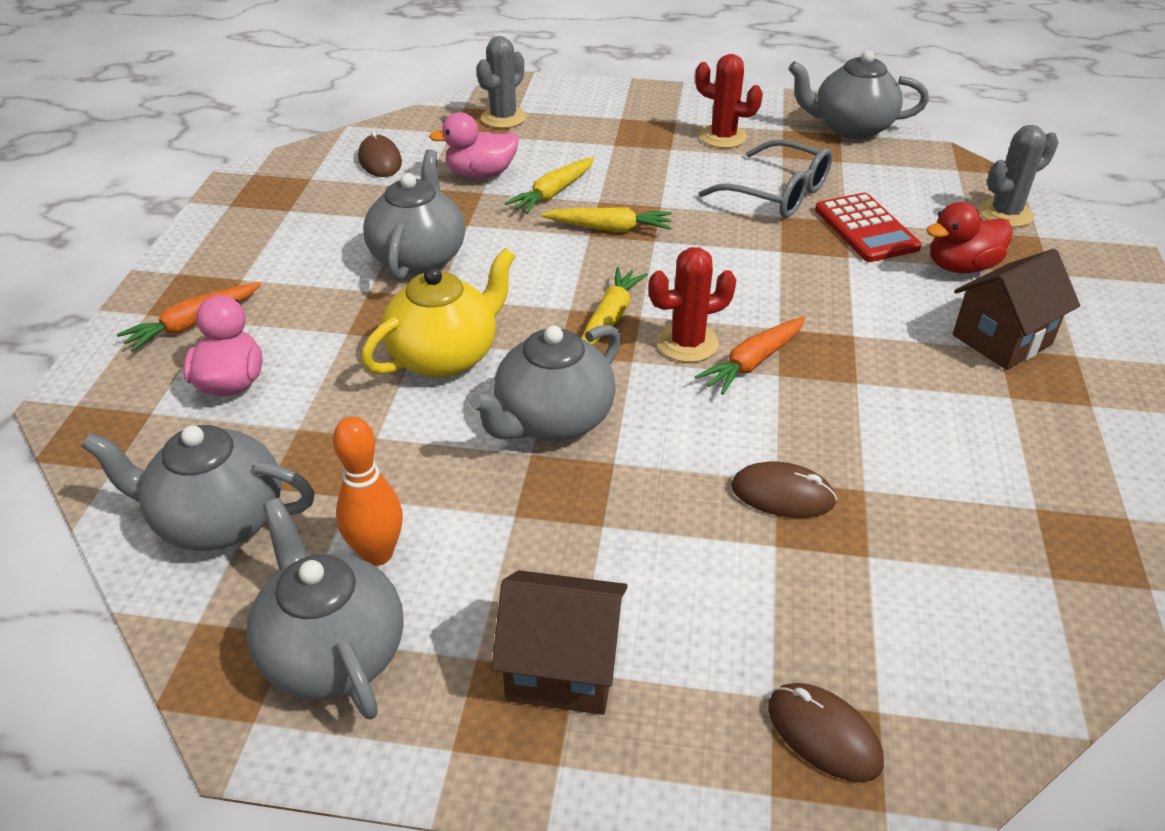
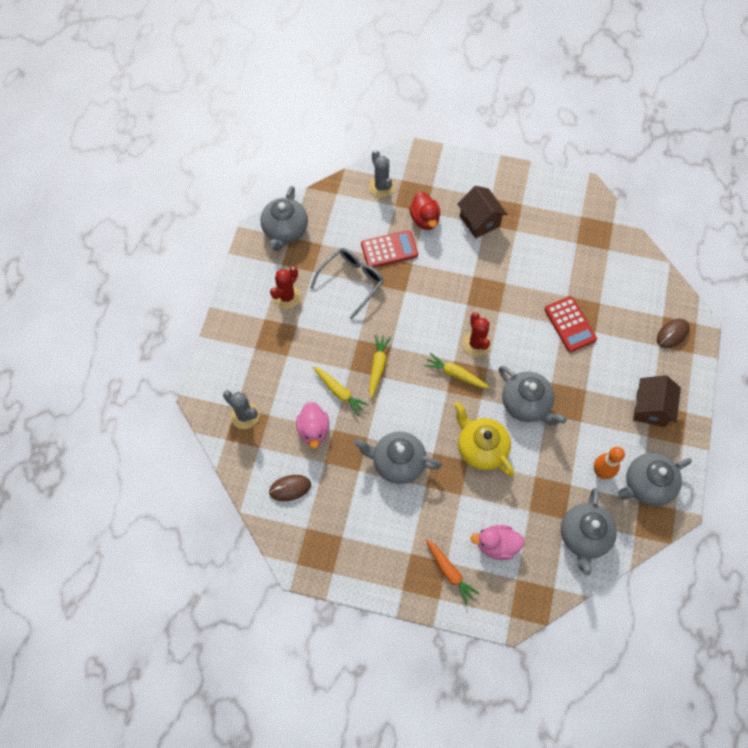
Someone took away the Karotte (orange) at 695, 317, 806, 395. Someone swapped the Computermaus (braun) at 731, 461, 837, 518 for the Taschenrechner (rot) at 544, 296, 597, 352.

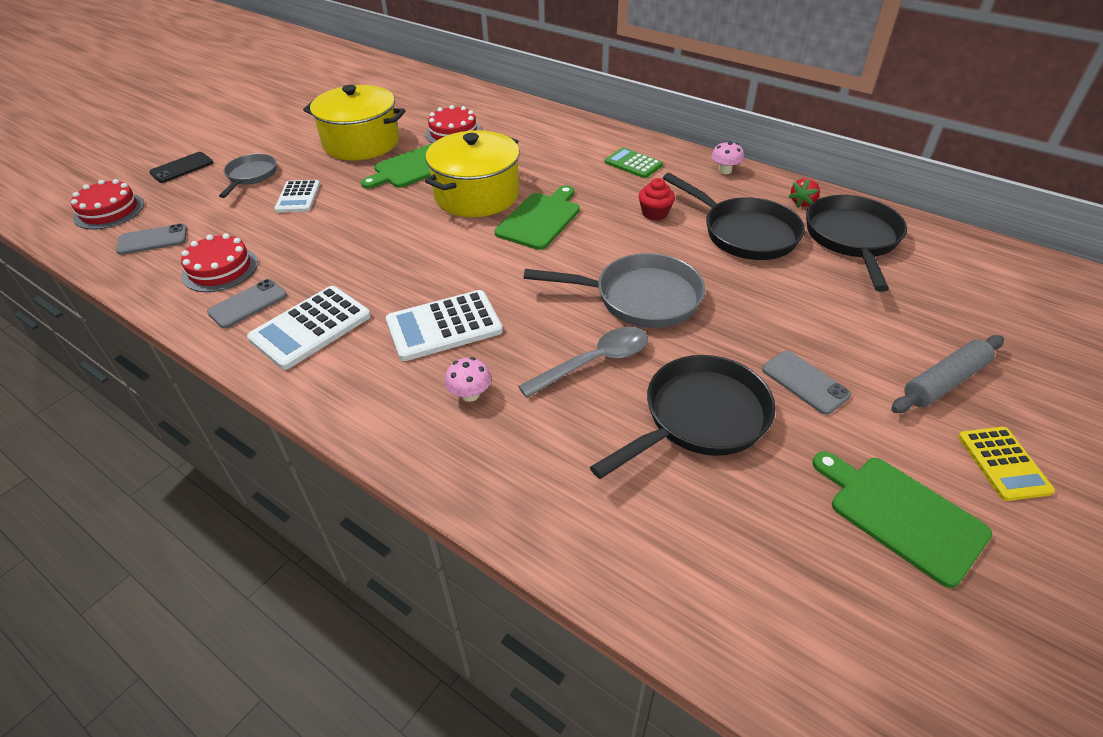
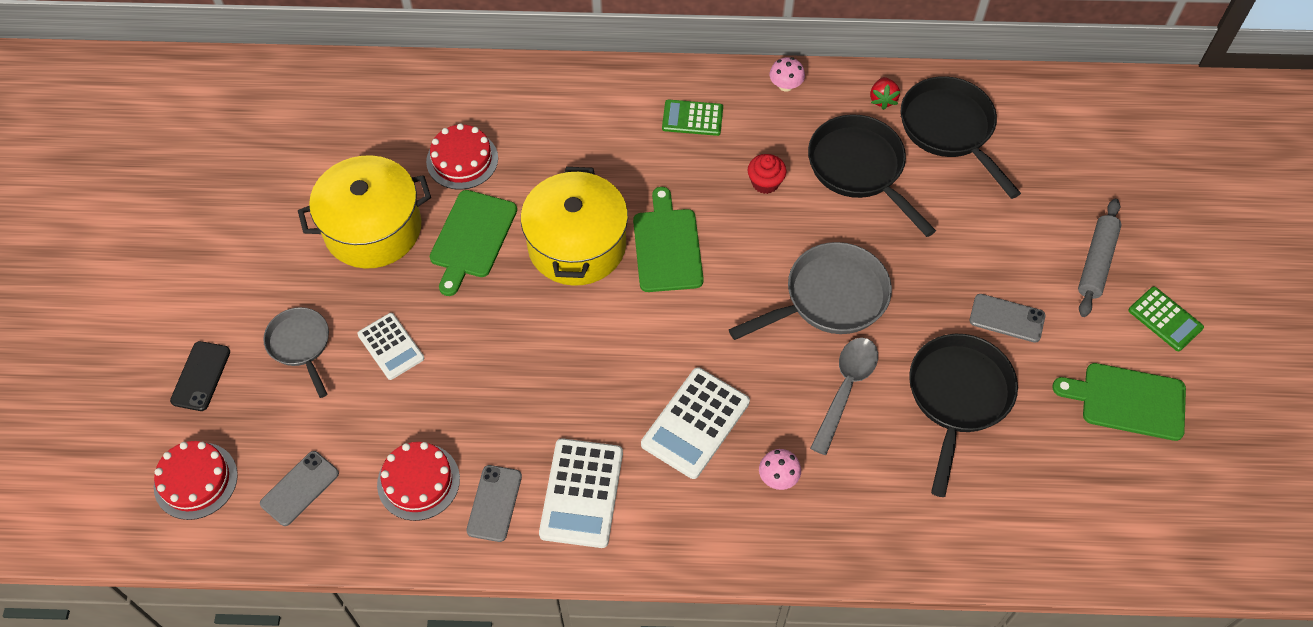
Someone rotated the Pfanne (schwarz) at 663, 173, 805, 260 by 135 degrees counterclockwise. Someone repainted the Taschenrechner (gelb) at 958, 427, 1055, 501, which became the Taschenrechner (grün) at 1128, 286, 1204, 351.

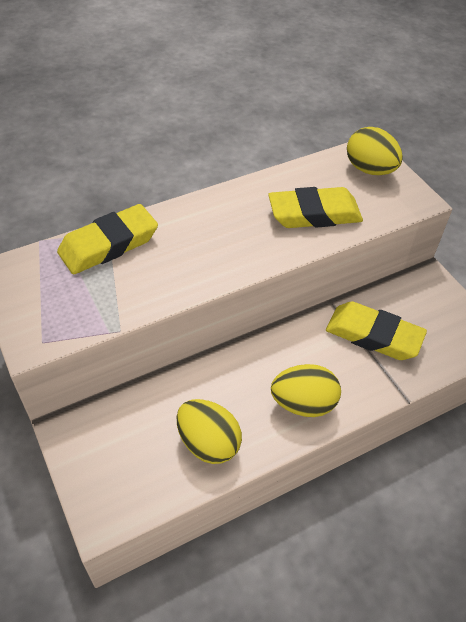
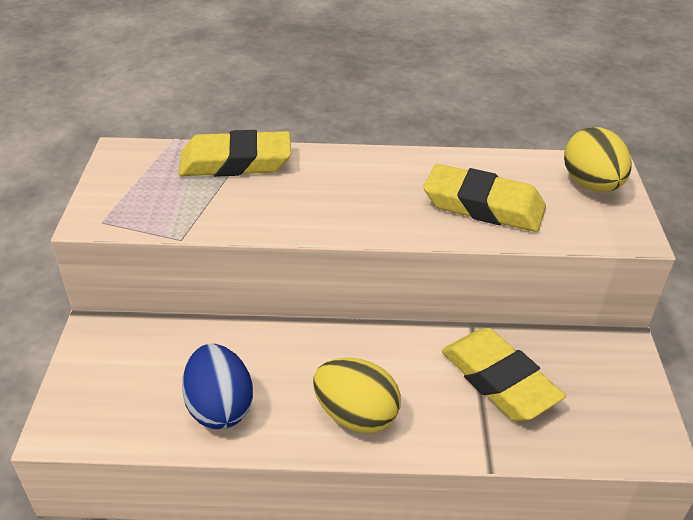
Someone repainted the Ei (gelb) at 177, 399, 242, 464, which became the Ei (blau) at 182, 344, 253, 429.

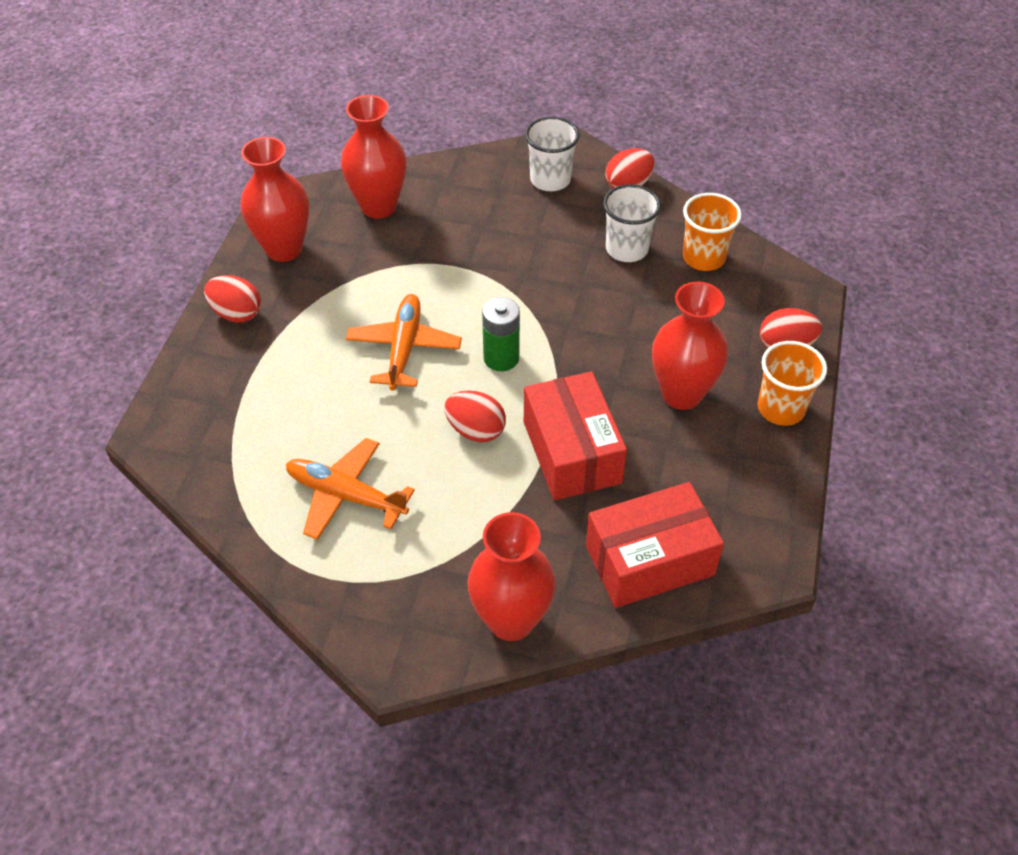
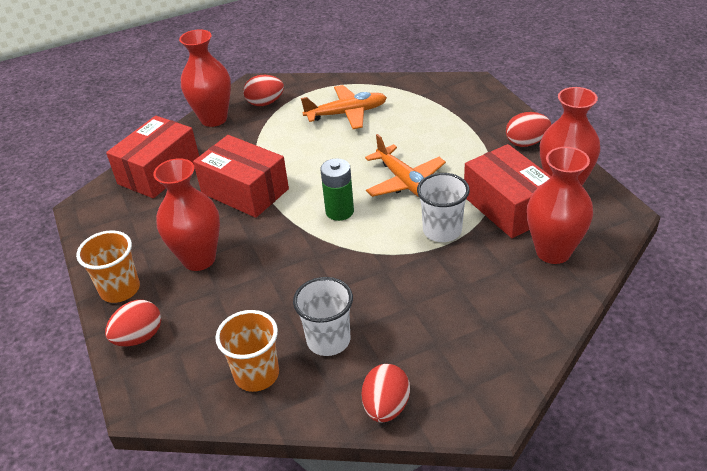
Someone carried the Ei (rot) from 444, 391, 506, 442 to 243, 75, 284, 106. Someone carried the Becher (weiß) from 525, 117, 580, 191 to 417, 173, 470, 242. Someone put down the Schachtel (rot) at 464, 144, 551, 238.

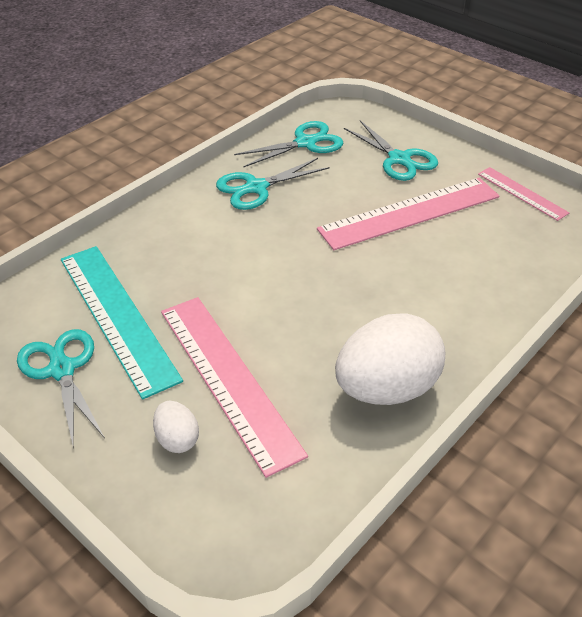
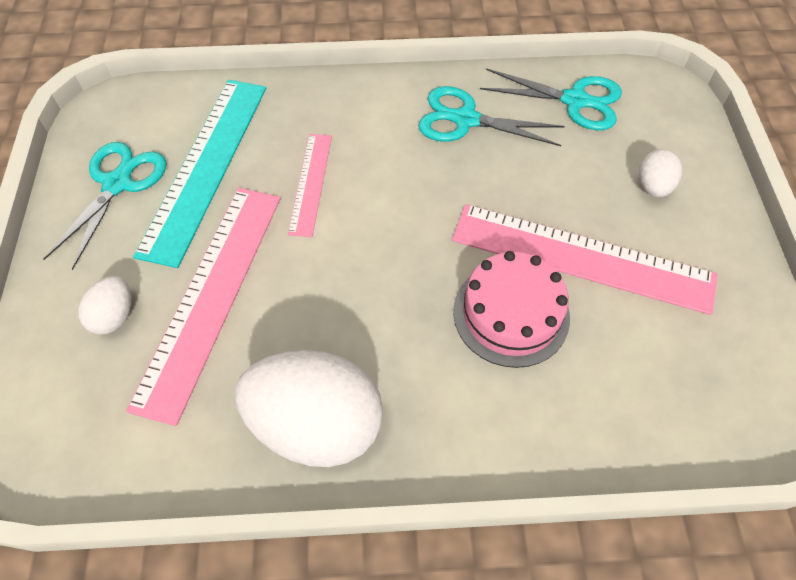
Someone swapped the Schere (türkis) at 344, 120, 438, 181 for the Ei (weiß) at 639, 149, 682, 197. Someone carried the Lineal (rosa) from 478, 167, 569, 221 to 288, 134, 332, 237. Someone put down the Kuchen (rosa) at 453, 251, 570, 368.

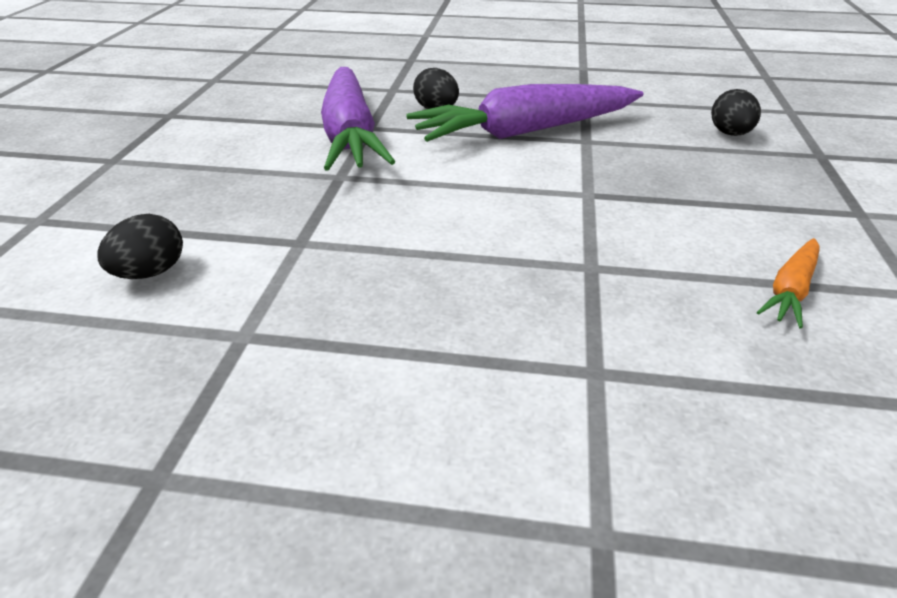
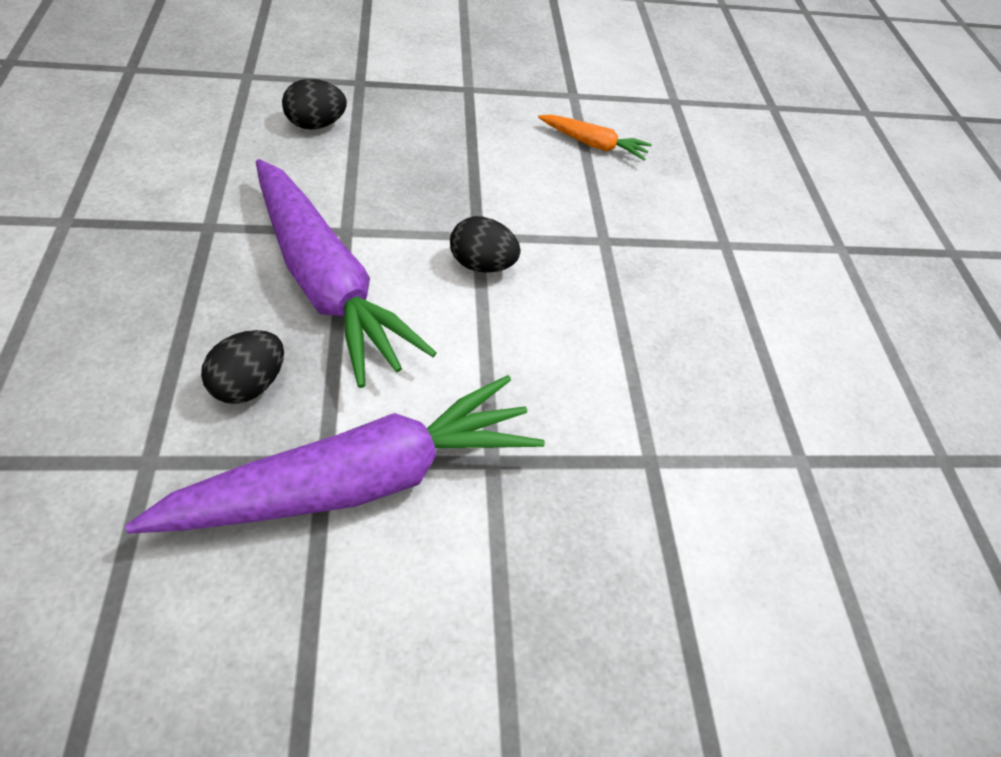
Someone carried the Ei (schwarz) from 97, 214, 183, 279 to 450, 216, 521, 273.

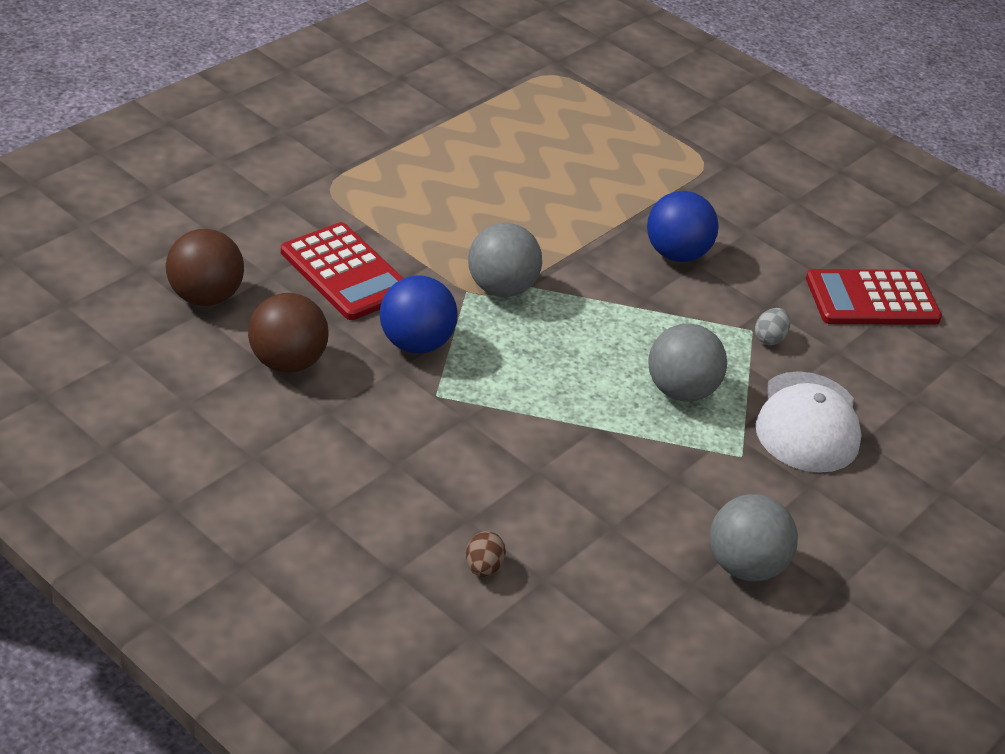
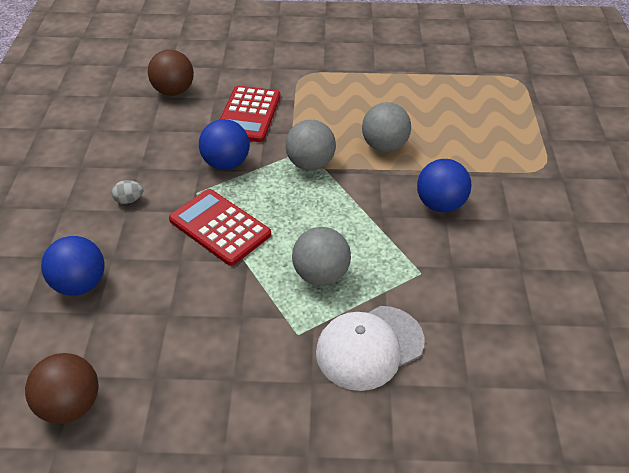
Someone carried the Ball (braun) from 248, 293, 329, 373 to 25, 353, 99, 424. Someone swapped the Ei (braun) at 466, 531, 506, 577 for the Ball (blau) at 41, 236, 105, 296. Someone carried the Ball (grau) from 710, 494, 798, 582 to 362, 102, 411, 152. Someone carried the Ei (grau) from 755, 308, 790, 345 to 111, 180, 143, 204. Someone carried the Taschenrechner (rot) from 806, 269, 942, 325 to 169, 189, 271, 266.

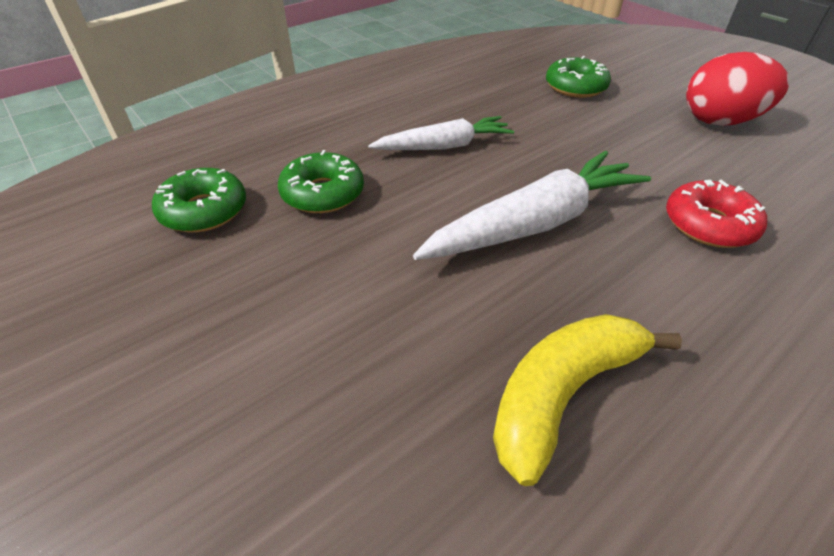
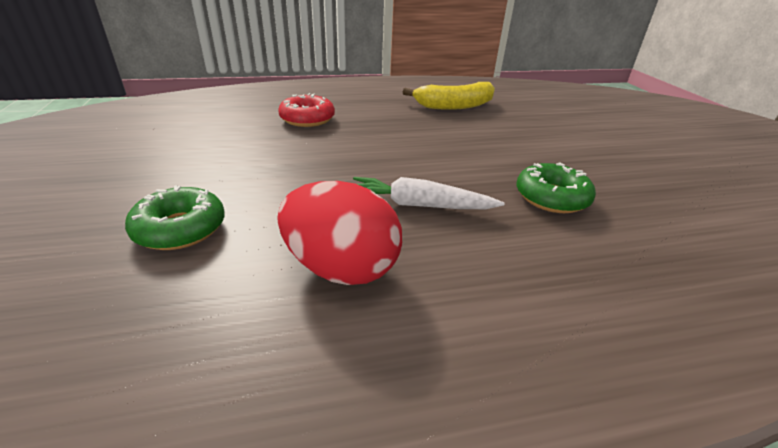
Someone took away the Donut (grün) at 152, 168, 246, 232. Someone took away the Karotte (weiß) at 413, 151, 651, 260. Someone carried the Ei (rot) from 686, 52, 789, 126 to 277, 181, 402, 285.

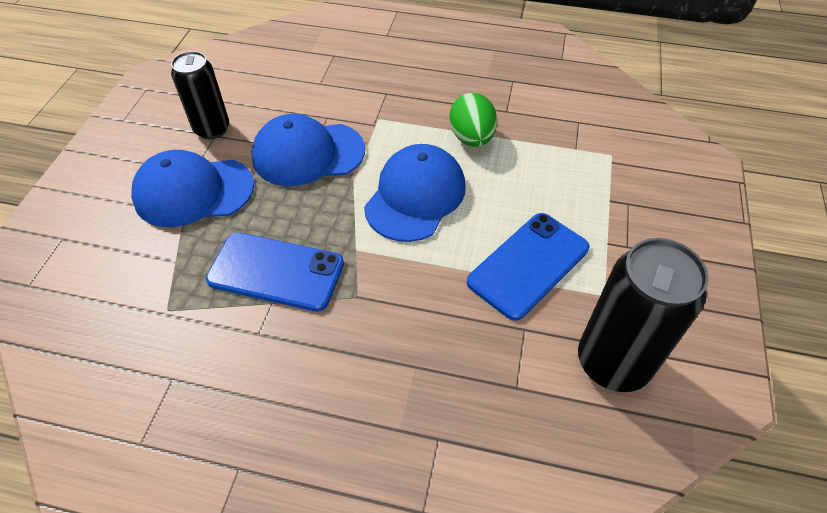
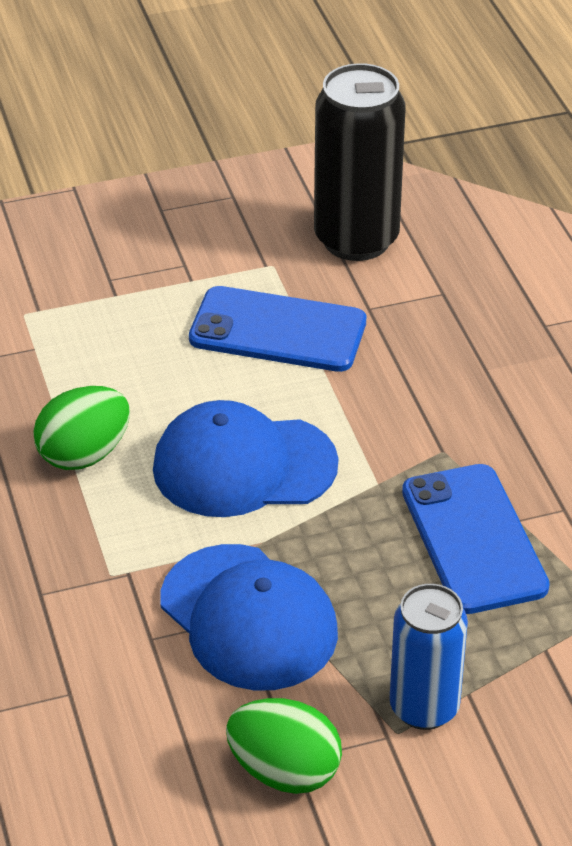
Someone swapped the Kappe (blau) at 131, 150, 254, 227 for the Dose (blau) at 390, 584, 468, 730. Someone swapped the Dose (schwarz) at 171, 51, 229, 139 for the Ei (grün) at 226, 698, 342, 794.

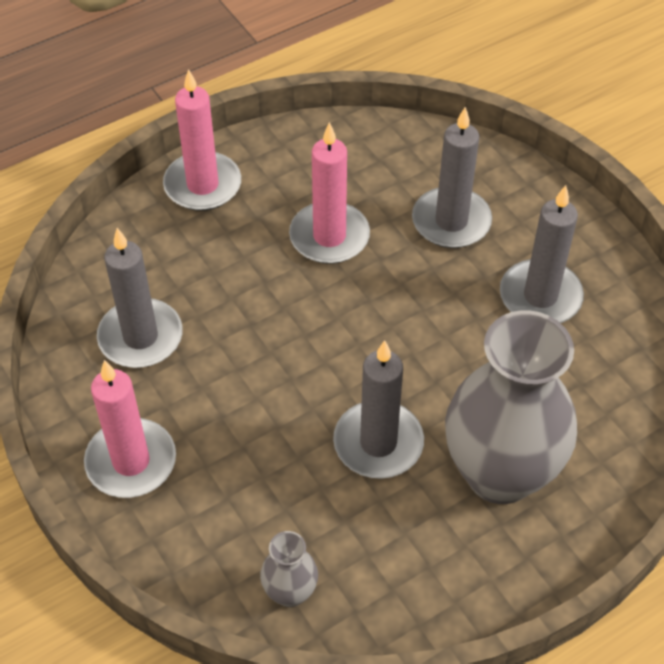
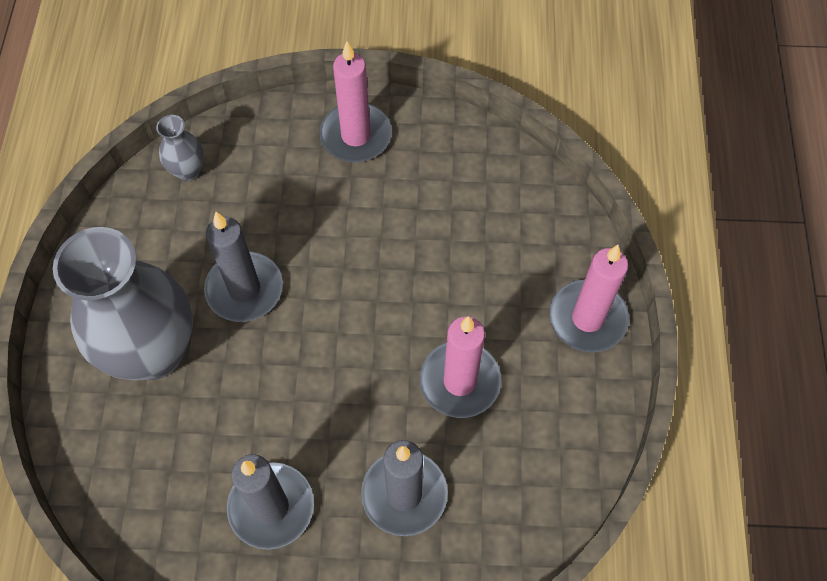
Someone took away the Kerze (grau) at 97, 228, 183, 368.

